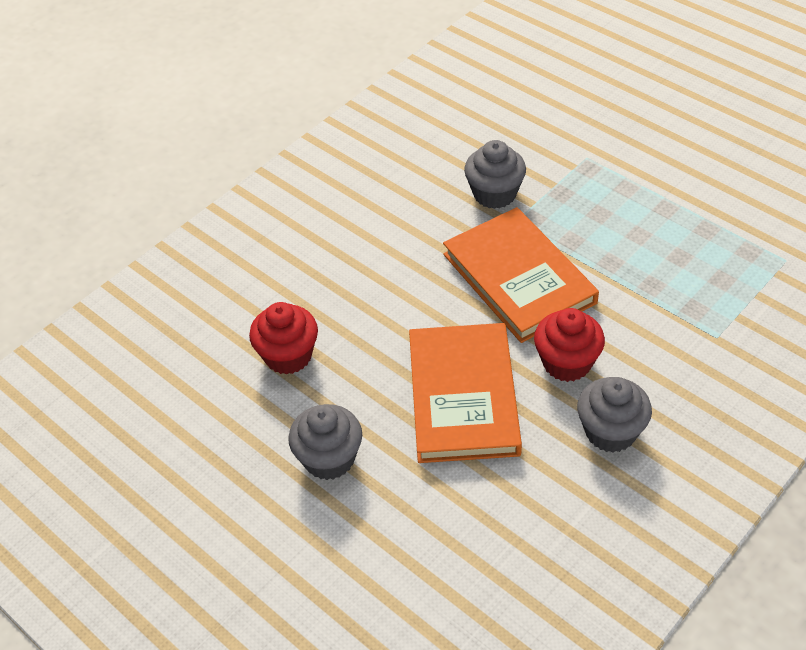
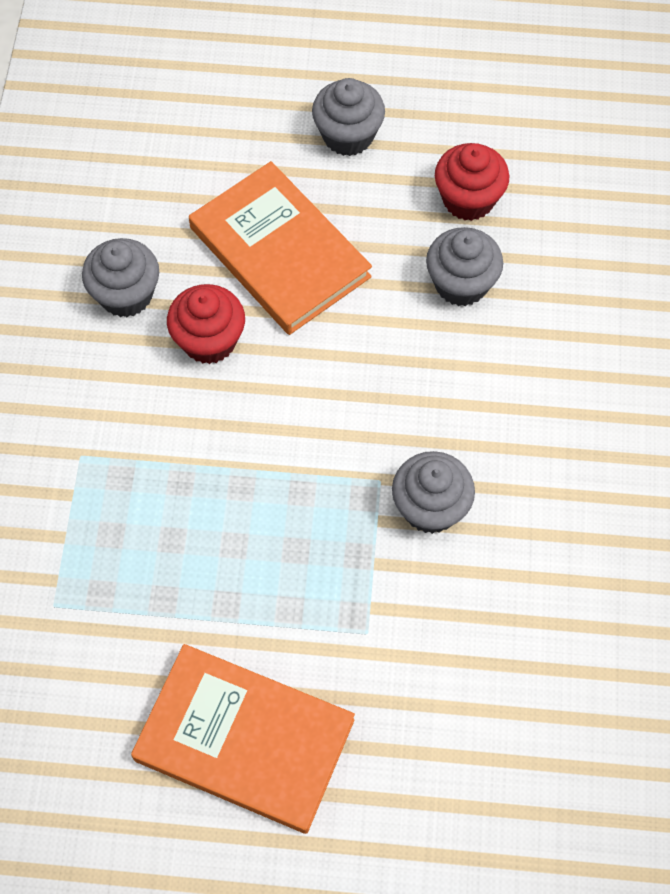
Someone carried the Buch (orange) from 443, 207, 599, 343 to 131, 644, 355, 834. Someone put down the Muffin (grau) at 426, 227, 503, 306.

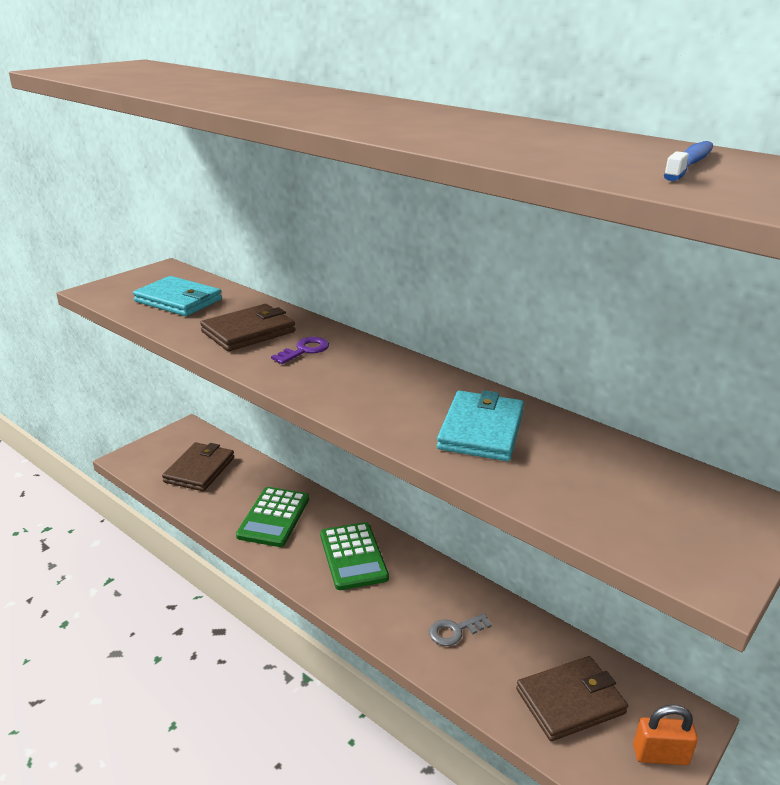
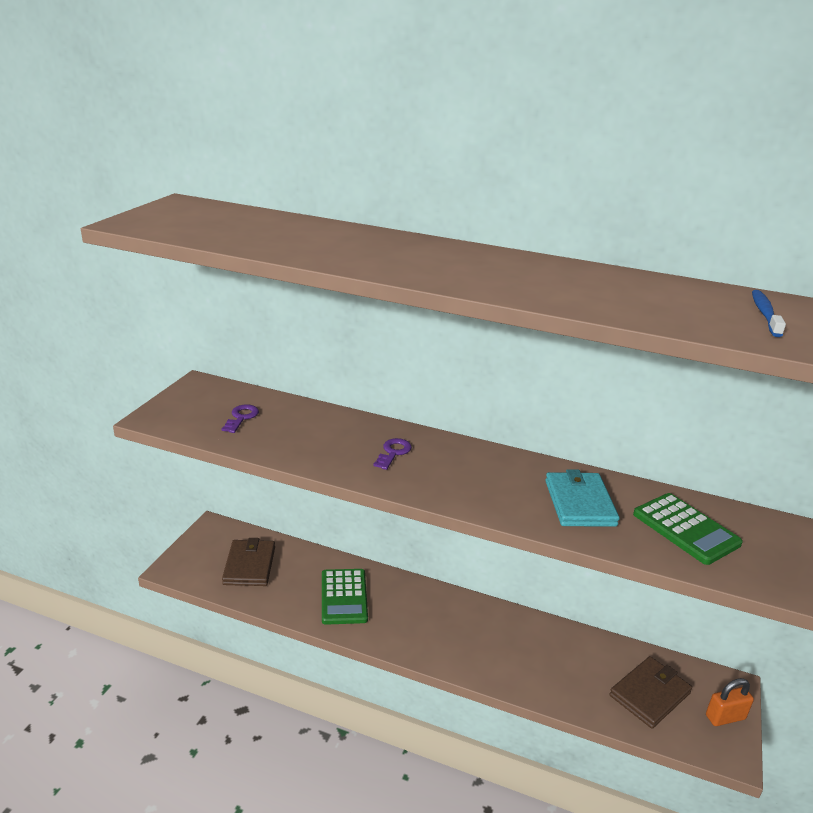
Someone swapped the Geldbörse (türkis) at 133, 276, 222, 316 for the Schlüssel (lila) at 222, 404, 259, 433. Someone took away the Geldbörse (braun) at 200, 304, 295, 351. Someone carried the Taschenrechner (grün) from 320, 522, 389, 590 to 633, 493, 743, 565. Someone took away the Schlüssel (grau) at 429, 613, 492, 646.

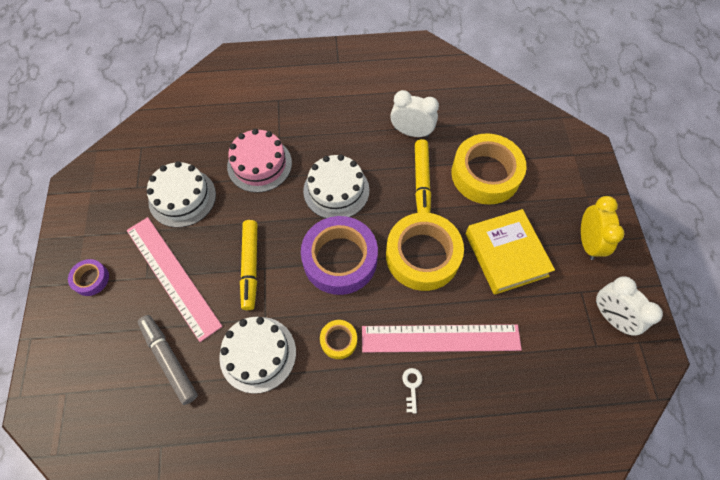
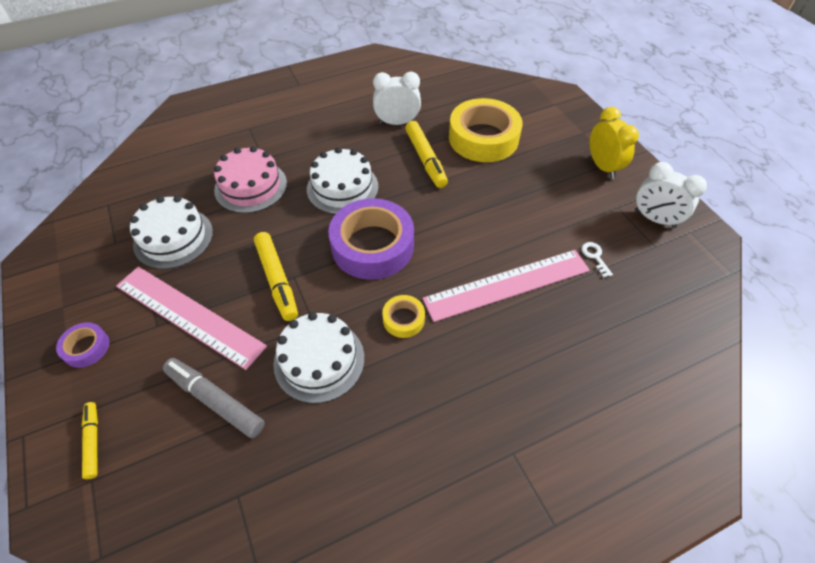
Someone took away the Klebeband (gelb) at 386, 212, 464, 291. Someone carried the Schlüssel (weiß) from 402, 368, 422, 414 to 582, 242, 613, 278. Someone took away the Buch (gelb) at 466, 209, 555, 295. Someone put down the Filzstift (gelb) at 82, 402, 98, 479.

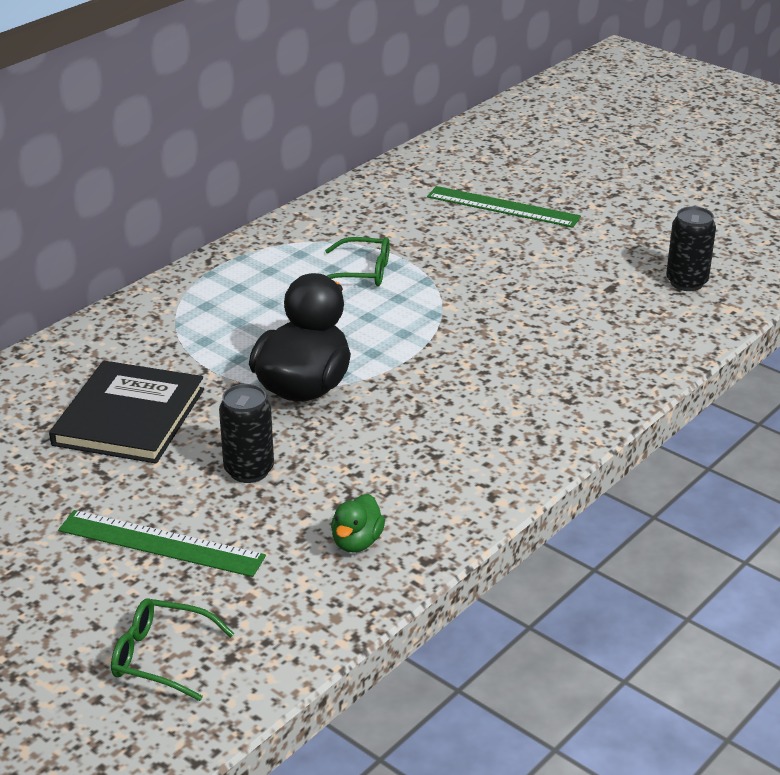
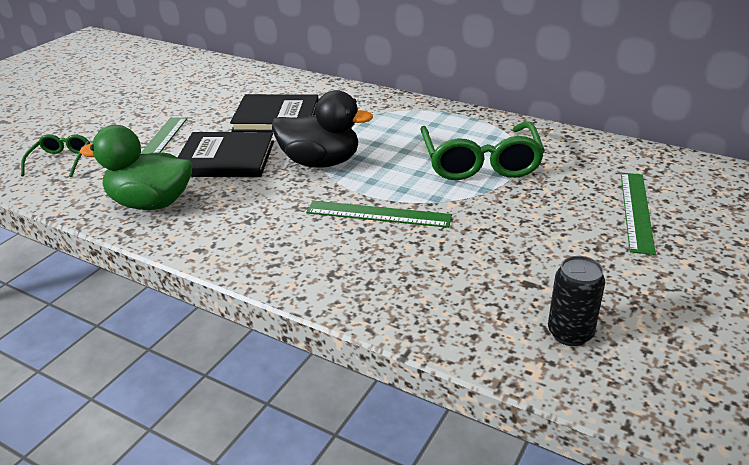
Someone swapped the Dose (schwarz) at 219, 384, 274, 483 for the Buch (schwarz) at 178, 132, 274, 177. Someone scaled the Brille (grün) at 325, 237, 390, 286 by 1.93. Someone scaled the Ente (grün) at 331, 494, 385, 553 by 2.10. Someone put down the Lineal (grün) at 306, 201, 452, 228.

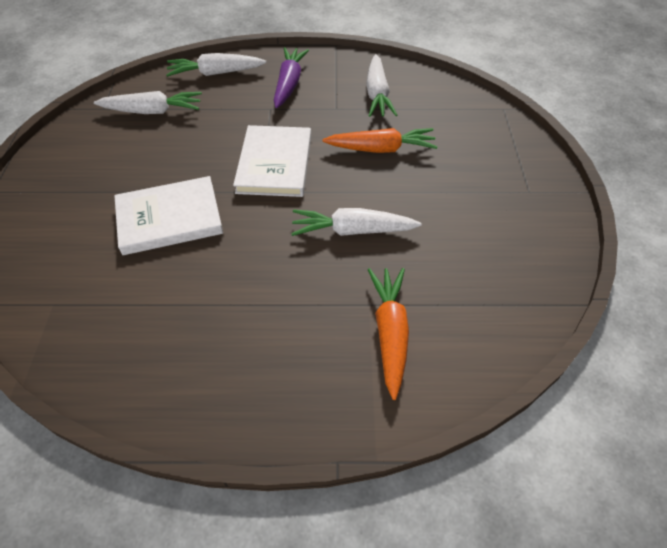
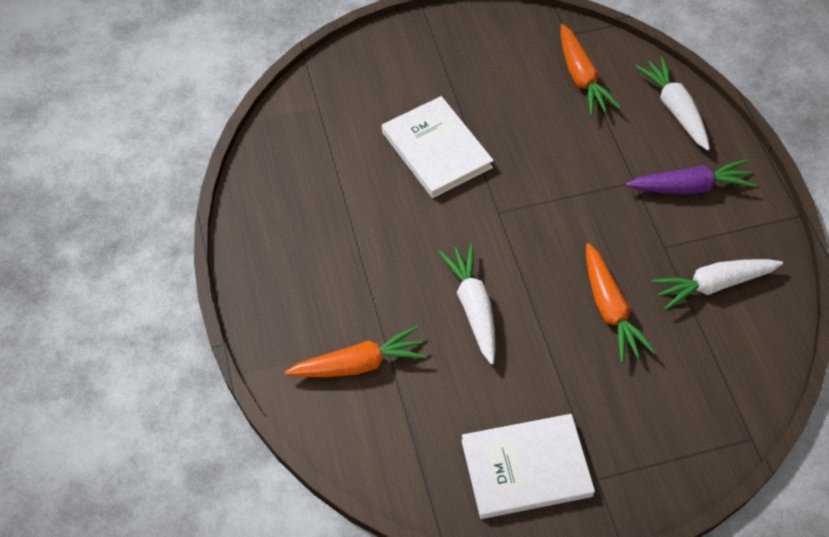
Someone repainted the Karotte (weiß) at 94, 91, 202, 114, which became the Karotte (orange) at 561, 24, 621, 116. Someone carried the Buch (weiß) from 233, 125, 311, 197 to 461, 414, 595, 519.

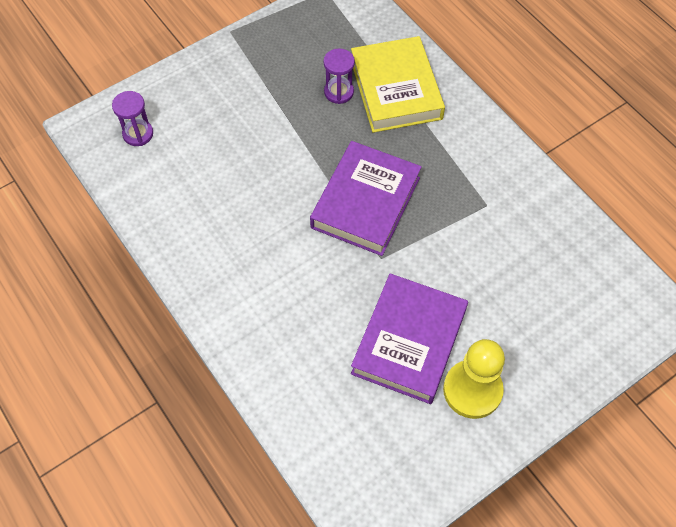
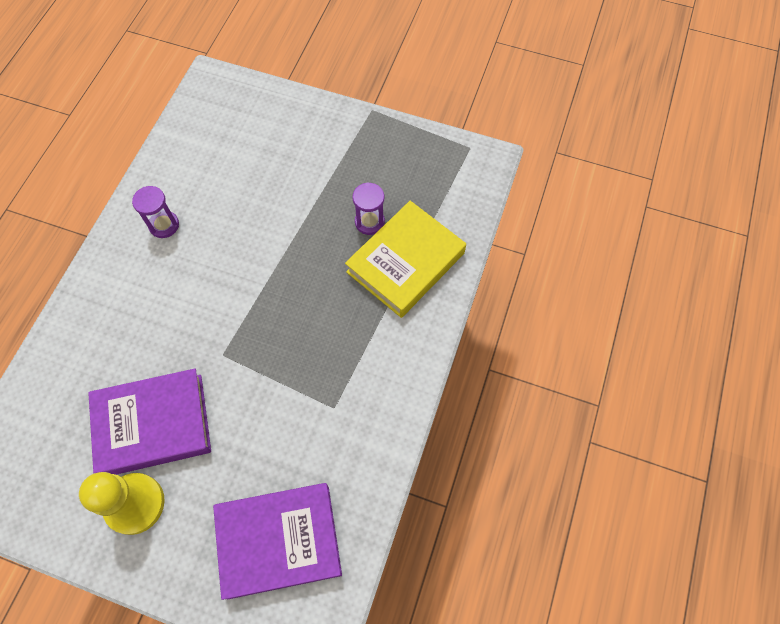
Someone carried the Sanduhr (lila) from 112, 91, 153, 146 to 132, 186, 179, 238. Someone carried the Buch (lila) from 310, 141, 422, 256 to 213, 483, 342, 600.

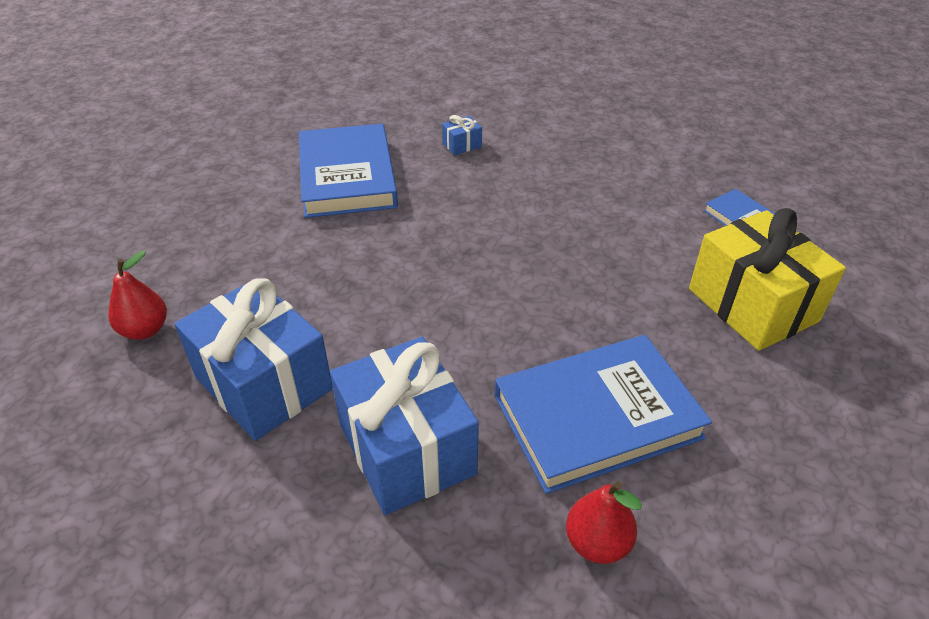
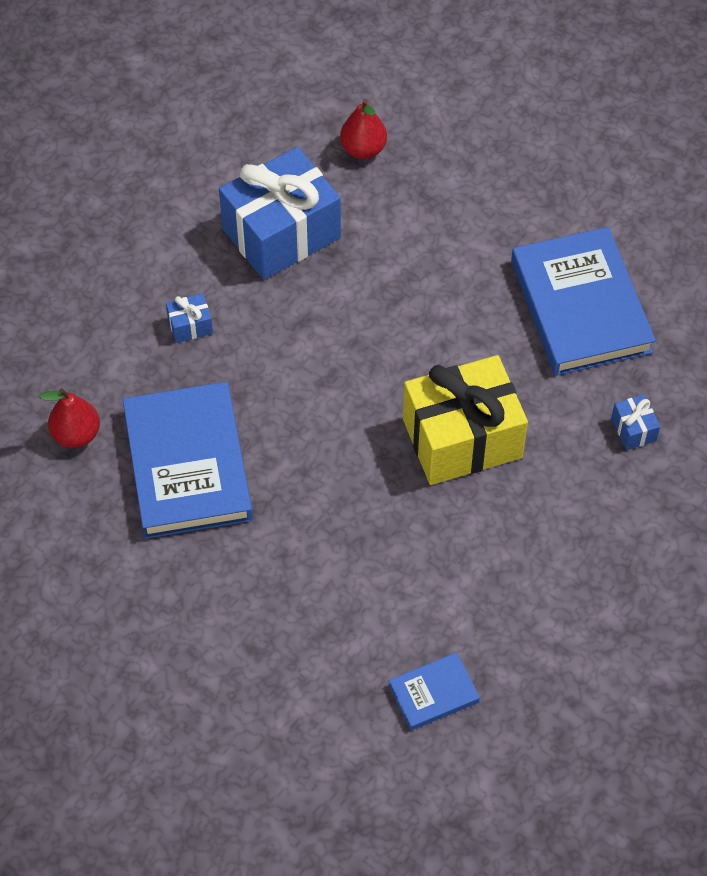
Someone rotated the Buch (blau) at 299, 124, 398, 218 by 75 degrees clockwise. Someone scaled the Geschenk (blau) at 330, 337, 479, 515 by 0.40. Someone carried the Geschenk (gelb) from 689, 208, 846, 351 to 403, 355, 528, 485.

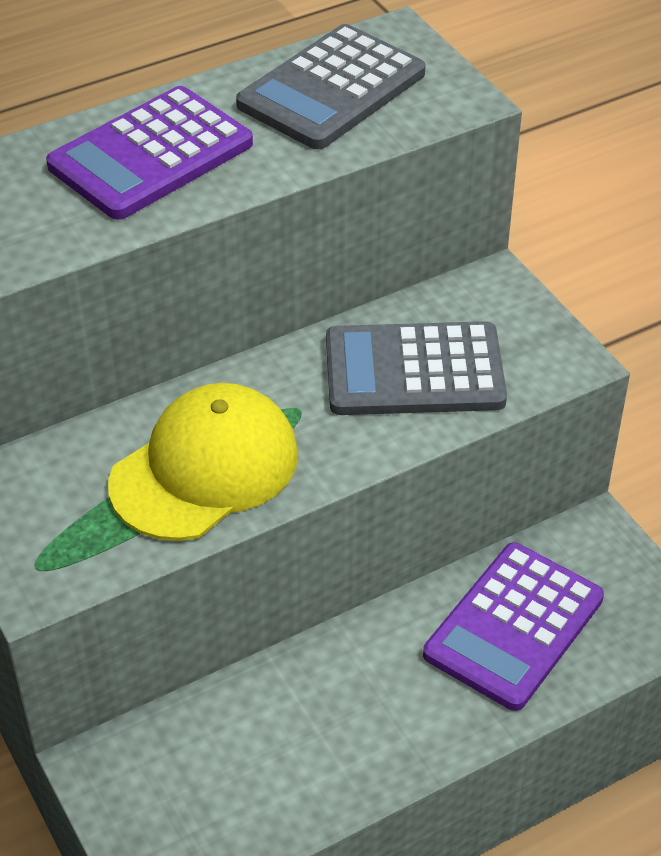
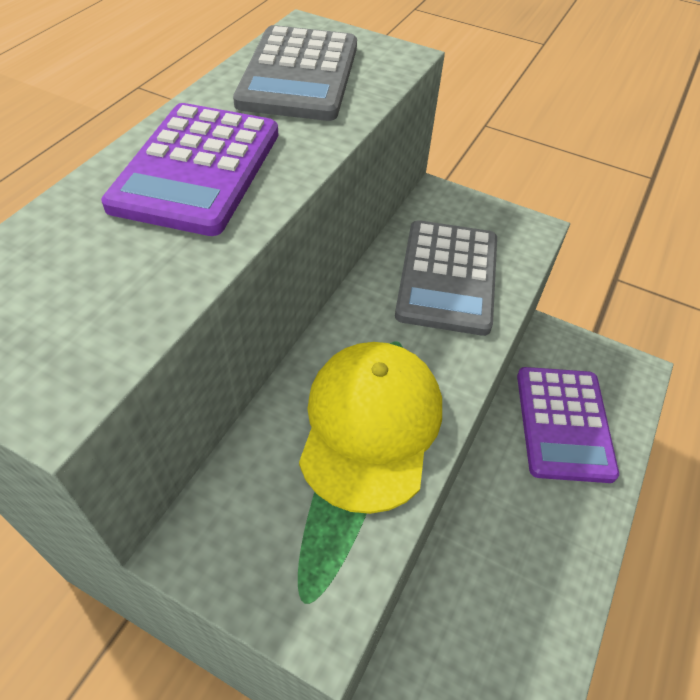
Someone rotated the Taschenrechner (grau) at 326, 321, 507, 415 by 45 degrees counterclockwise.

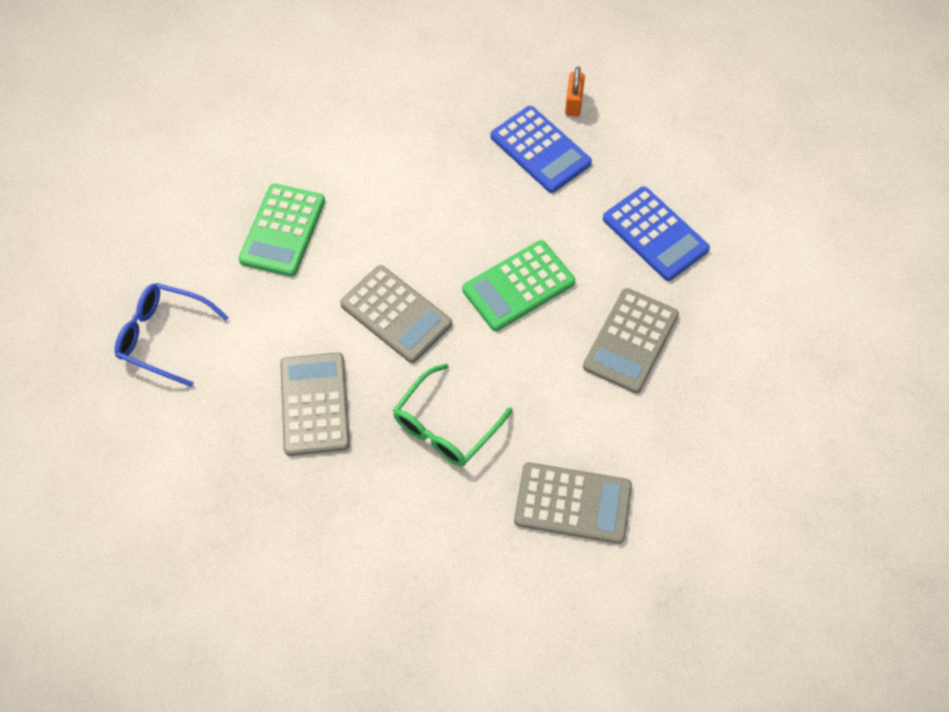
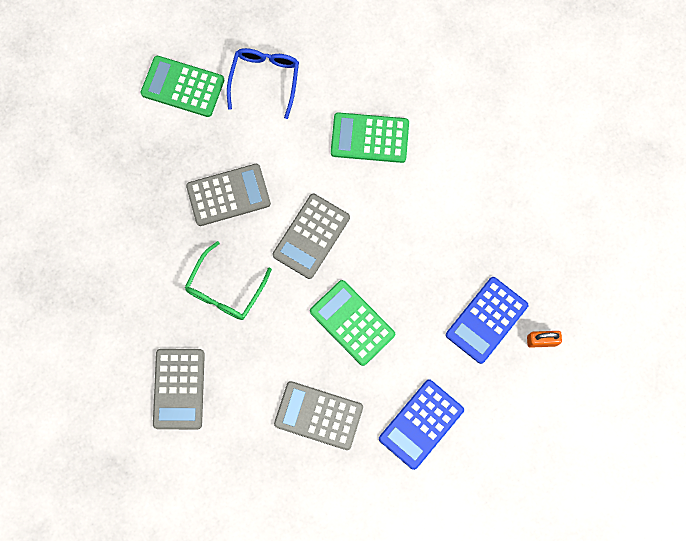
Someone rotated the Brille (grün) at 393, 363, 513, 466 by 90 degrees counterclockwise. Someone put down the Taschenrechner (grün) at 141, 56, 224, 117.

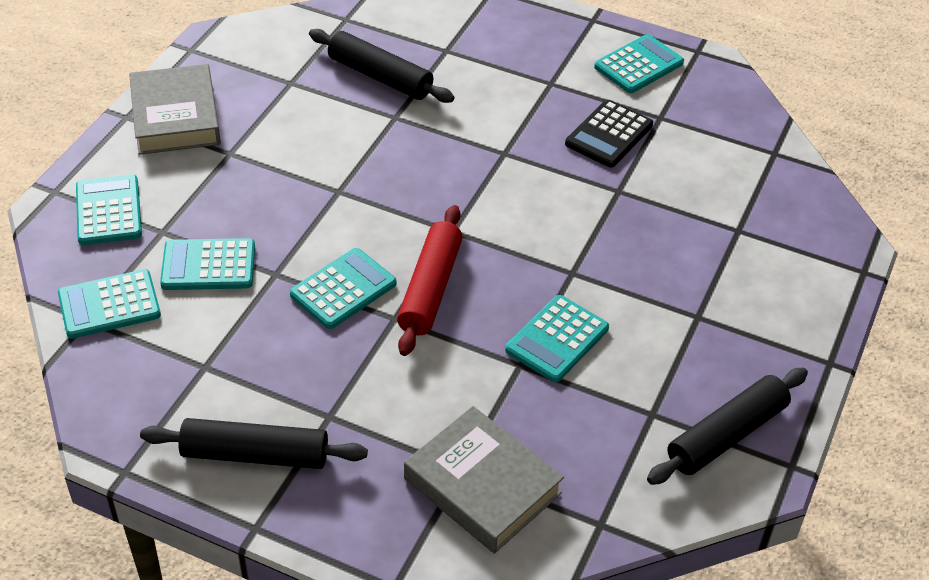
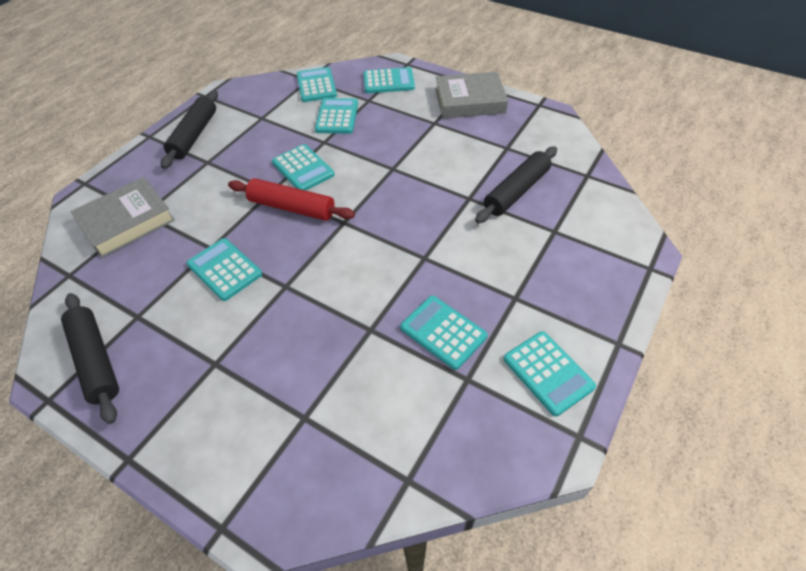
Someone repainted the Taschenrechner (schwarz) at 565, 100, 653, 168, which became the Taschenrechner (türkis) at 400, 296, 488, 370.

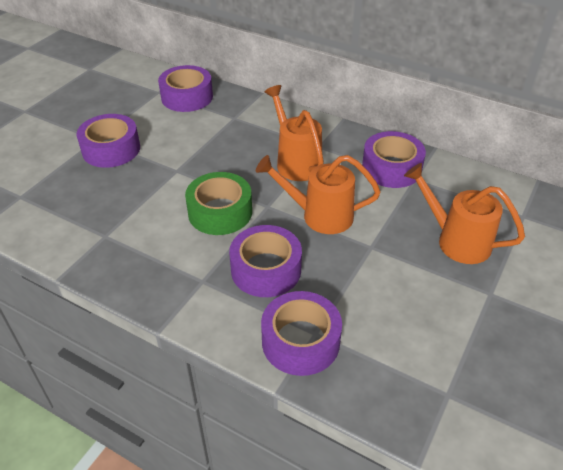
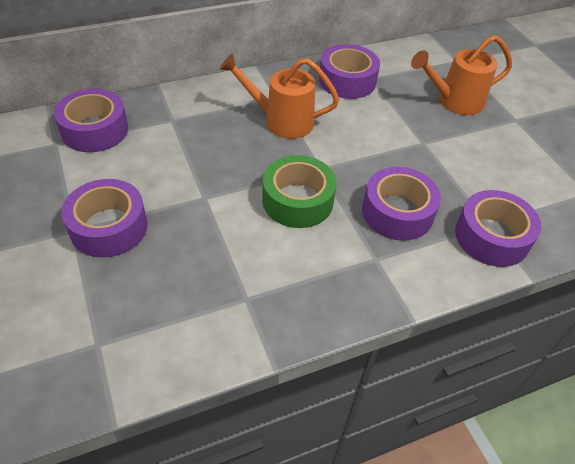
Someone took away the Gießkanne (orange) at 256, 155, 381, 234.

